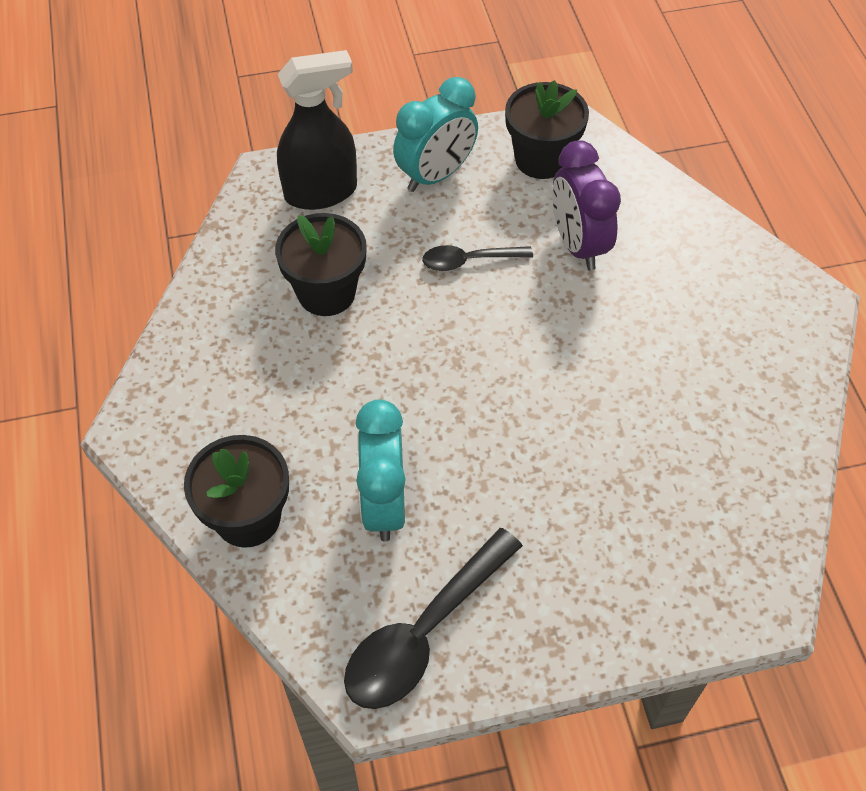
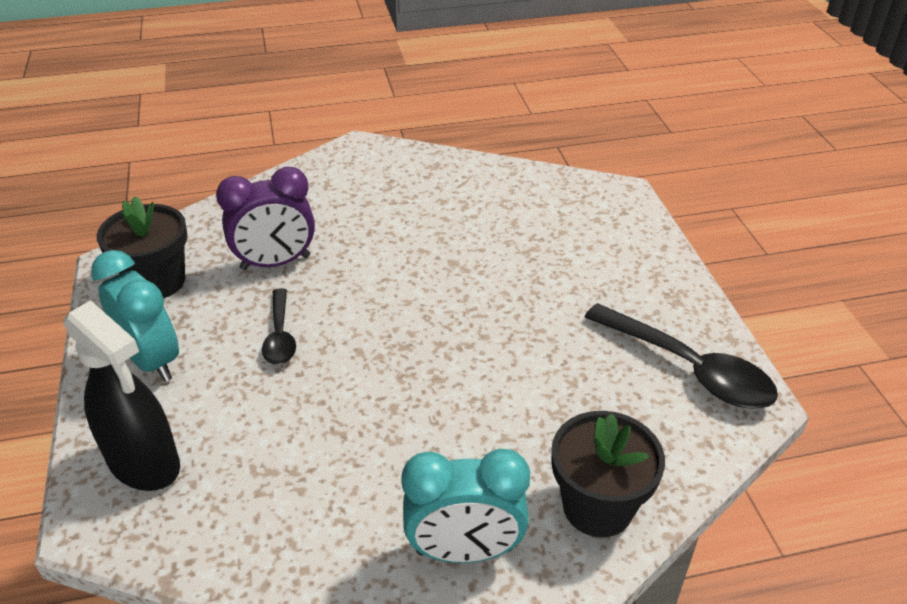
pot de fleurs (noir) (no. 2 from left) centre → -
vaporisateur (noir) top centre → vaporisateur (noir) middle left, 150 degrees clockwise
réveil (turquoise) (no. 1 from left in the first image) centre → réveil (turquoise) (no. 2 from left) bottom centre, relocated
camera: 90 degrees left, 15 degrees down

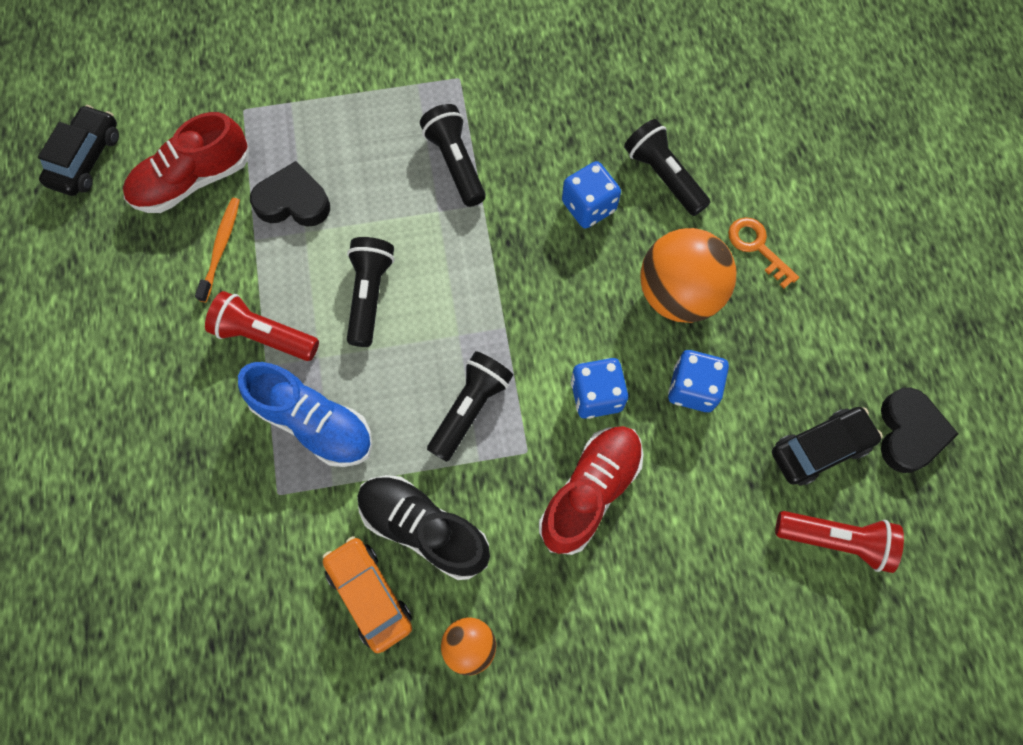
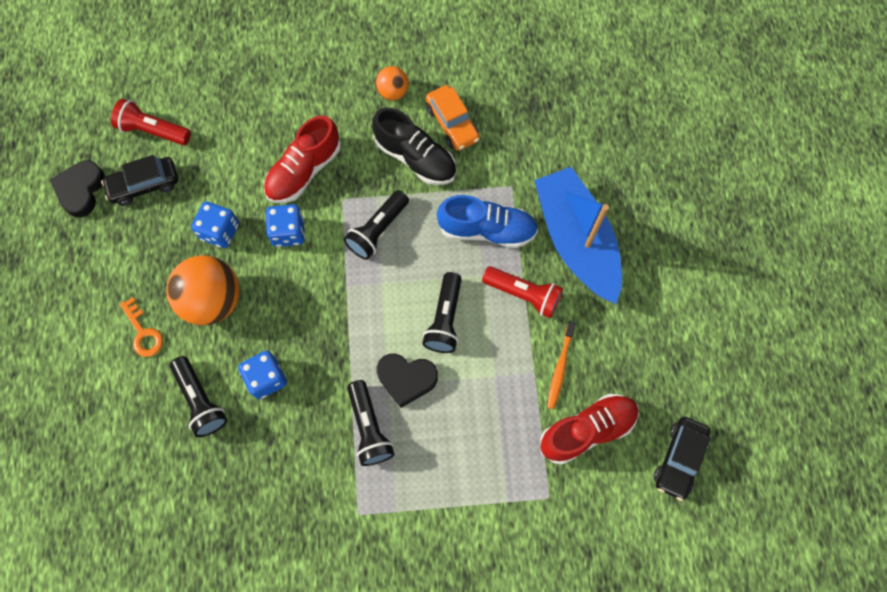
chaussure (bleu) middle left → chaussure (bleu) centre, 150 degrees clockwise
cœur (noir) (no. 1 from left in the first image) top left → cœur (noir) (no. 2 from left) centre, relocated
- → bateau (bleu) centre
camera: 175 degrees left, 0 degrees up

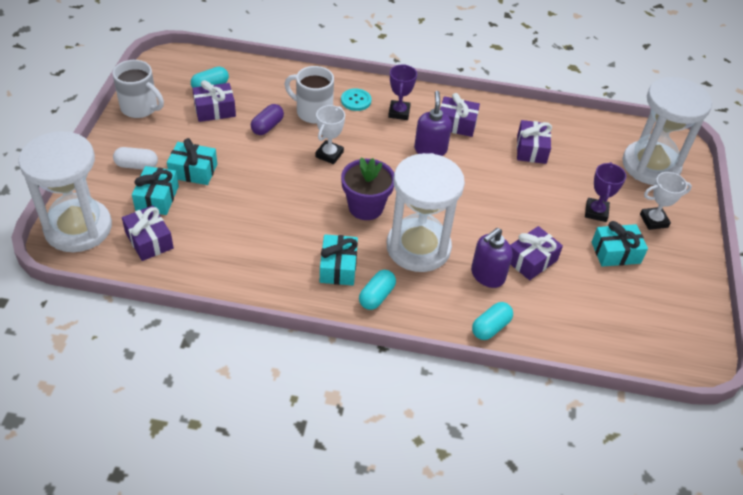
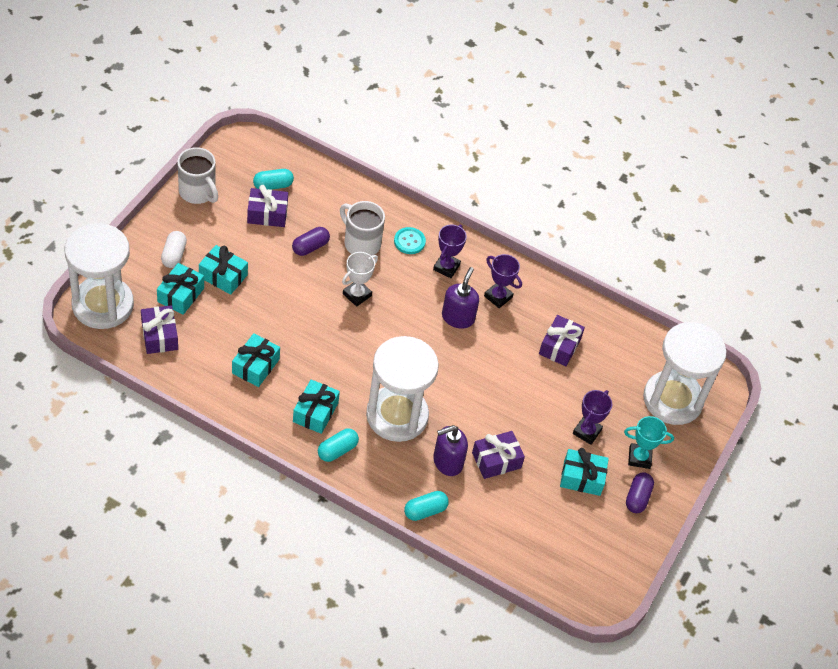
gélule (blanc) top left → gélule (blanc) middle left, 75 degrees clockwise
pot de fleurs (violet) centre → -
cadeau (violet) (no. 3 from left) top centre → trophée (violet) (no. 2 from left) centre
trophée (blanc) (no. 2 from left) middle right → trophée (turquoise) middle right
- → cadeau (turquoise) (no. 3 from left) middle left
- → gélule (violet) (no. 2 from left) bottom right
camera: 15 degrees right, 5 degrees up

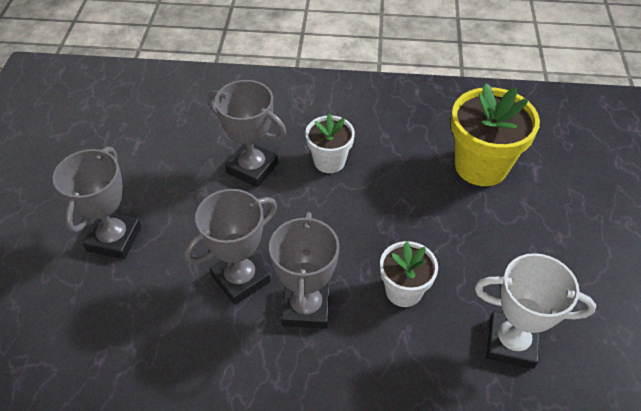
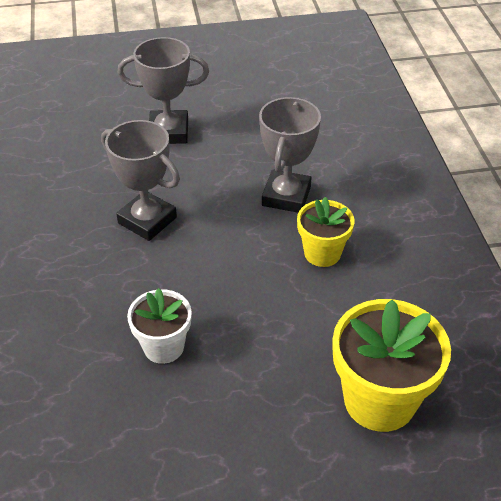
trophée (gris) (no. 4 from left) centre → -
pot de fleurs (blanc) (no. 1 from left) centre → pot de fleurs (jaune) (no. 1 from left) centre
trophée (blanc) bottom right → -
camera: 75 degrees right, 5 degrees down

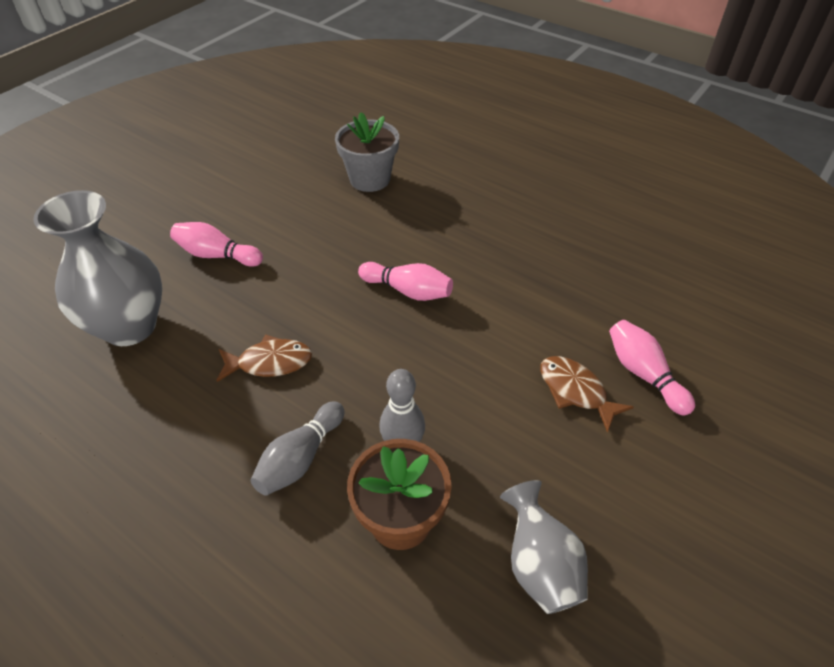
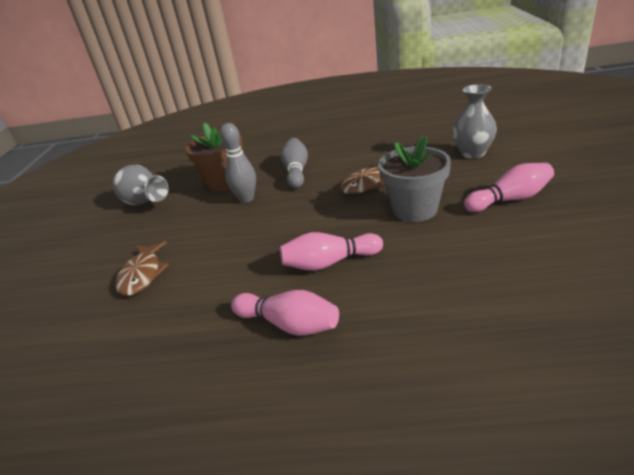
vase (gris) (no. 1 from left in the first image) middle left → vase (gris) (no. 2 from left) top right, x0.60
pot de fleurs (gris) top centre → pot de fleurs (gris) centre, relocated
poisson (marron) (no. 2 from left in the first image) middle right → poisson (marron) (no. 1 from left) middle left, 75 degrees clockwise
quille (rose) (no. 3 from left in the first image) middle right → quille (rose) (no. 1 from left) centre, relocated
camera: 150 degrees right, 15 degrees down

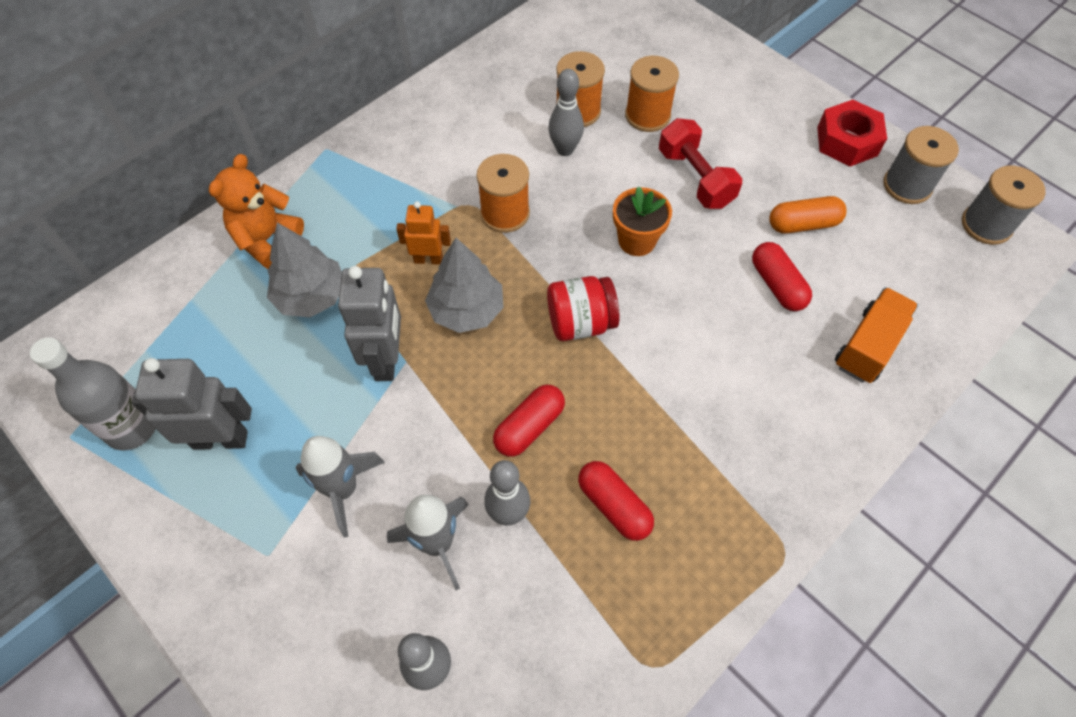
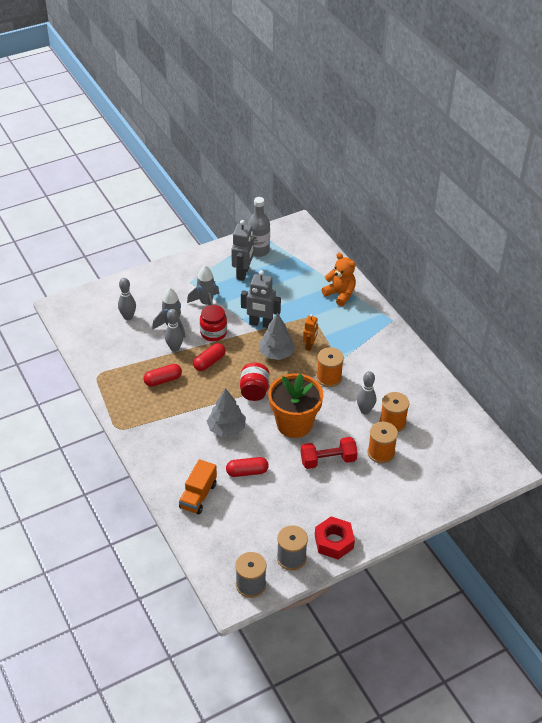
arbre (gris) (no. 1 from left) middle left → arbre (gris) (no. 1 from left) centre, relocated
gélule (rouge) (no. 1 from left in the first image) centre → gélule (rouge) (no. 2 from left) centre, 75 degrees clockwise
pot de fleurs (orange) top centre → pot de fleurs (orange) centre, x1.79
gélule (orange) top right → -
camion (orange) middle right → camion (orange) bottom centre, 60 degrees clockwise
- → bocal (rouge) (no. 1 from left) centre
camera: 105 degrees right, 15 degrees down

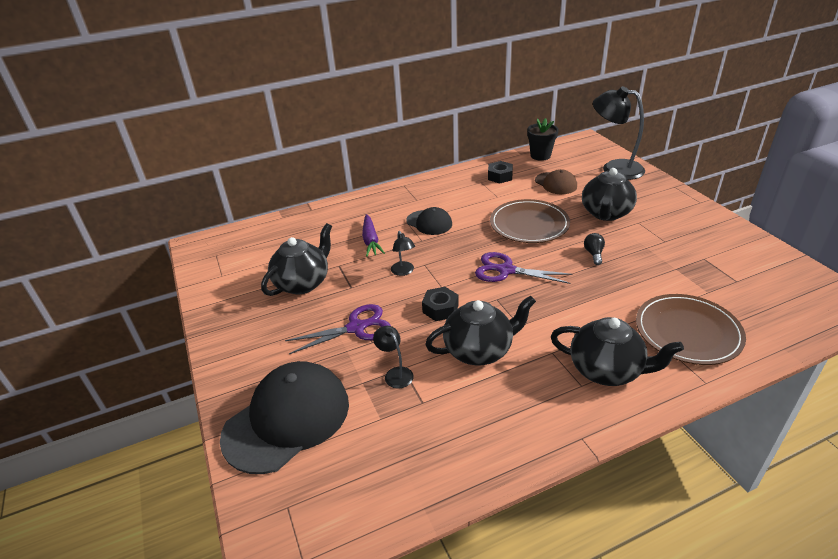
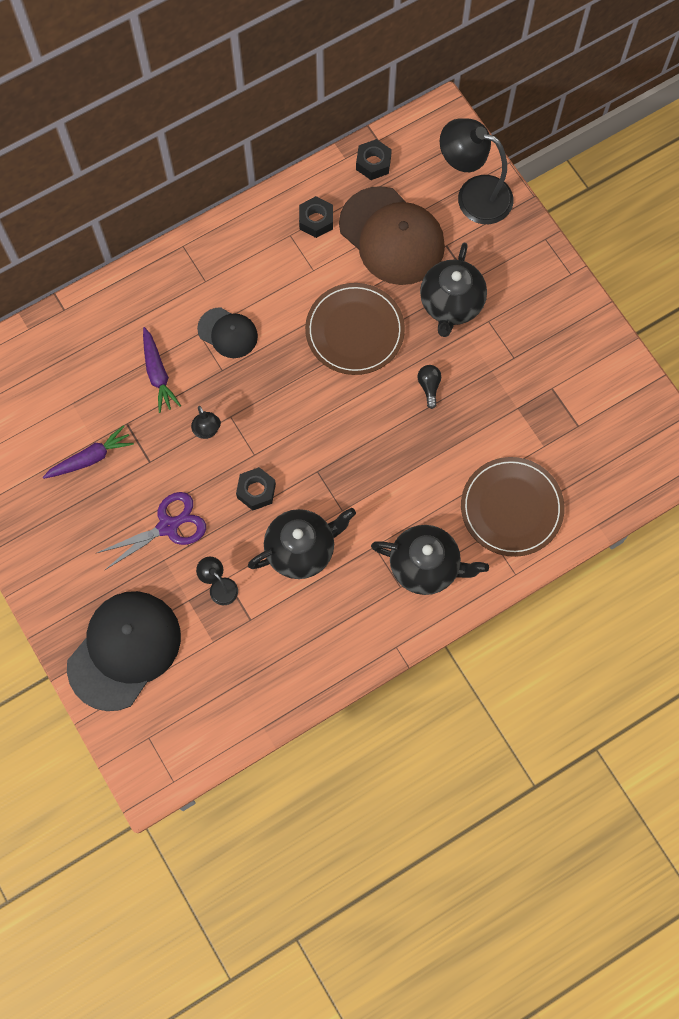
théière (noir) (no. 1 from left) centre → carotte (violet) (no. 1 from left) middle left
ciseaux (violet) (no. 2 from left) centre → -
pot de fleurs (noir) top centre → écrou (noir) (no. 3 from left) top centre
casquette (marron) top centre, x1.88
camera: 10 degrees left, 35 degrees up

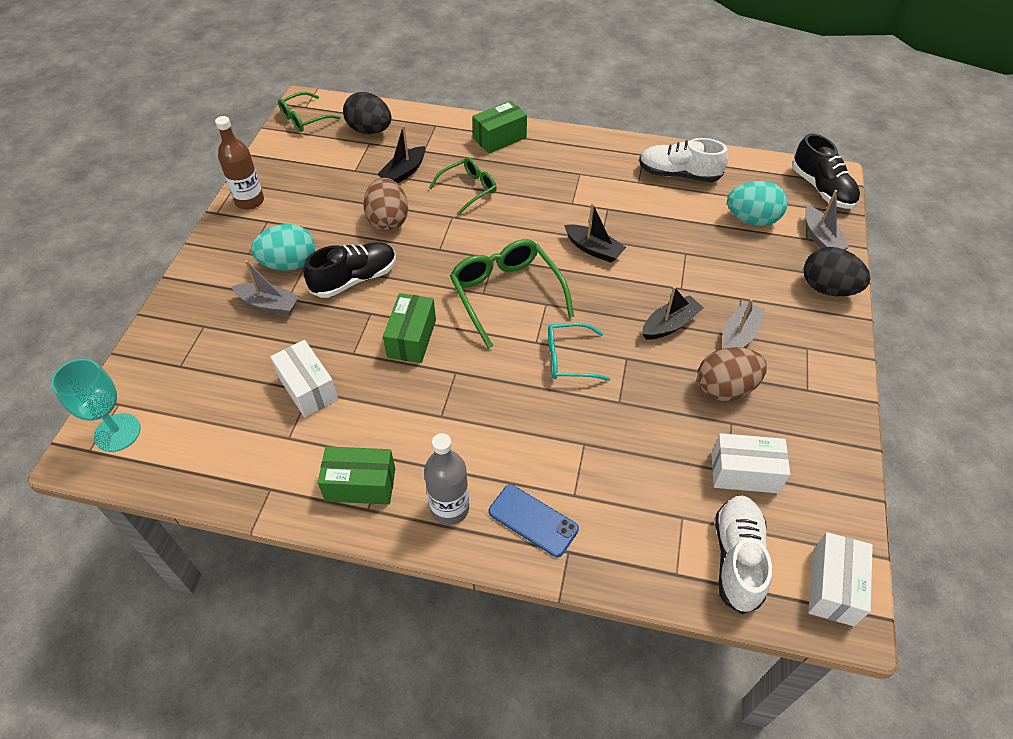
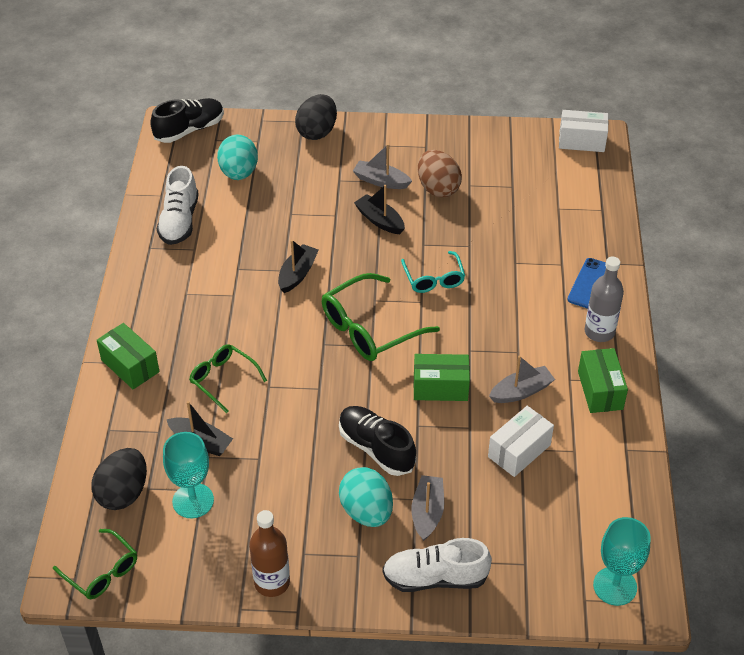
œuf (marron) (no. 1 from left) top centre → -
boîte (blanc) (no. 2 from left) middle right → -
chaussure (blanc) (no. 2 from left) bottom right → chaussure (blanc) (no. 2 from left) bottom centre, relocated
bateau (gris) (no. 3 from left) top right → bateau (gris) (no. 3 from left) middle right, relocated
- → verre à pied (turquoise) (no. 1 from left) bottom left
camera: 100 degrees left, 5 degrees down

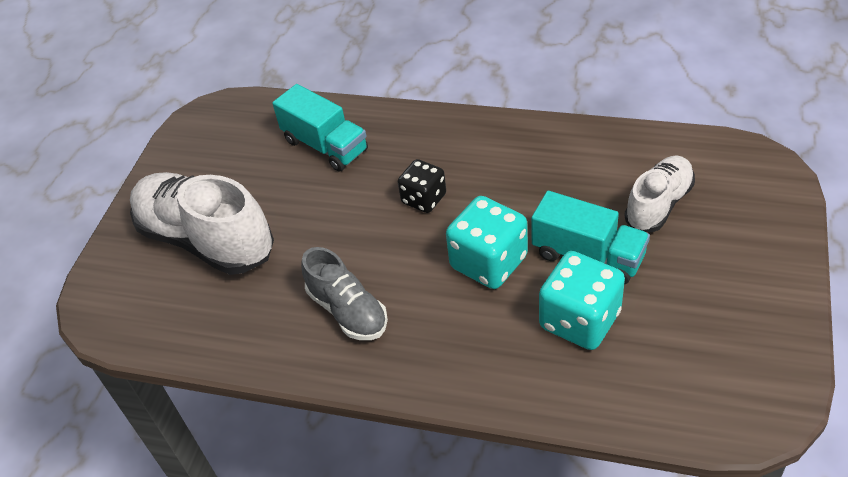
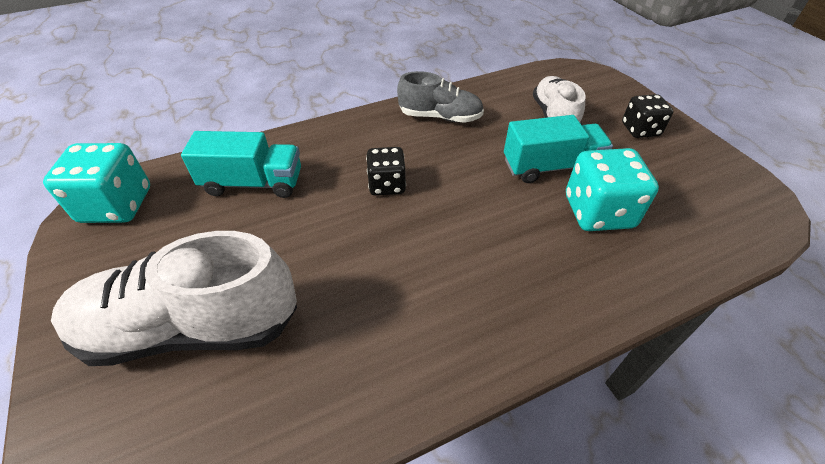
chaussure (gris) centre → chaussure (gris) top centre, relocated
dé (turquoise) (no. 1 from left) centre → dé (turquoise) (no. 1 from left) middle left, relocated
- → dé (noir) (no. 2 from left) top right
camera: 45 degrees left, 0 degrees up

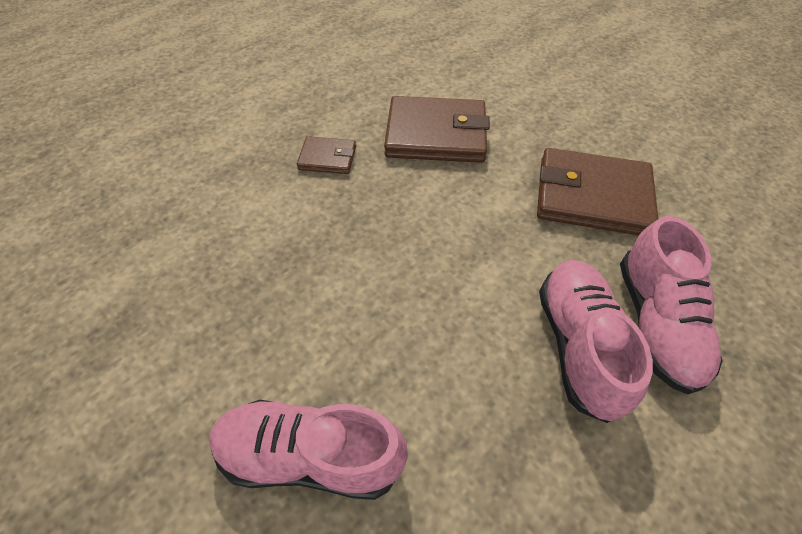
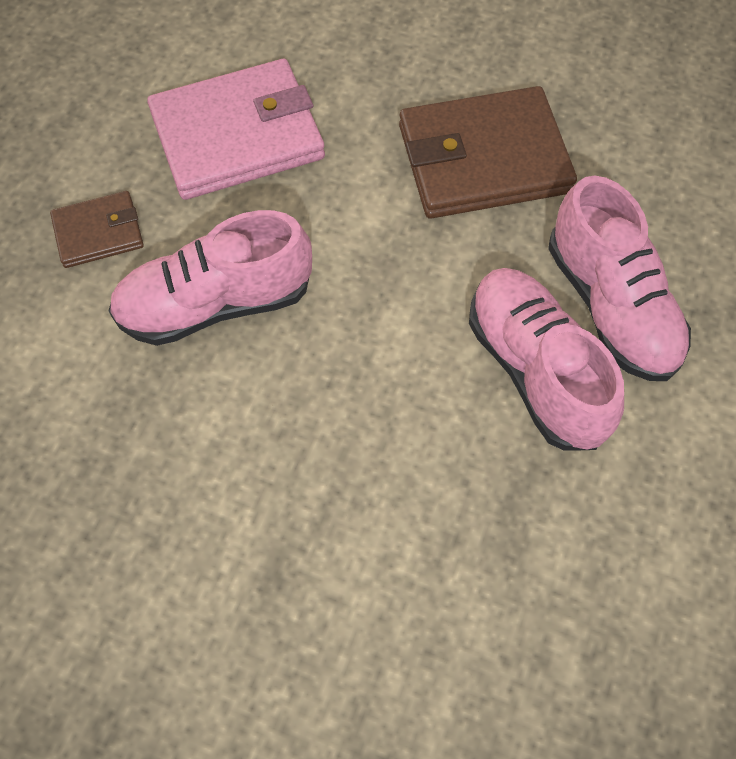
chaussure (rose) (no. 1 from left) bottom centre → chaussure (rose) (no. 1 from left) middle left, relocated
portefeuille (marron) (no. 2 from left) top centre → portefeuille (rose) top left
camera: 25 degrees left, 10 degrees up

